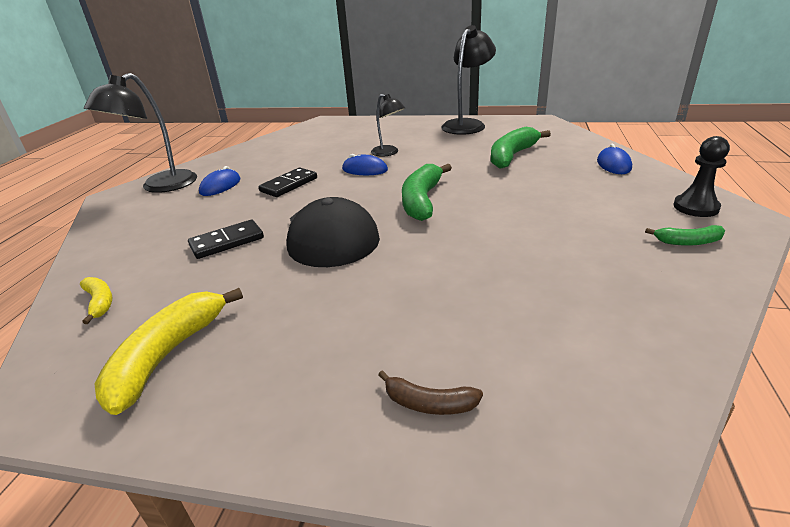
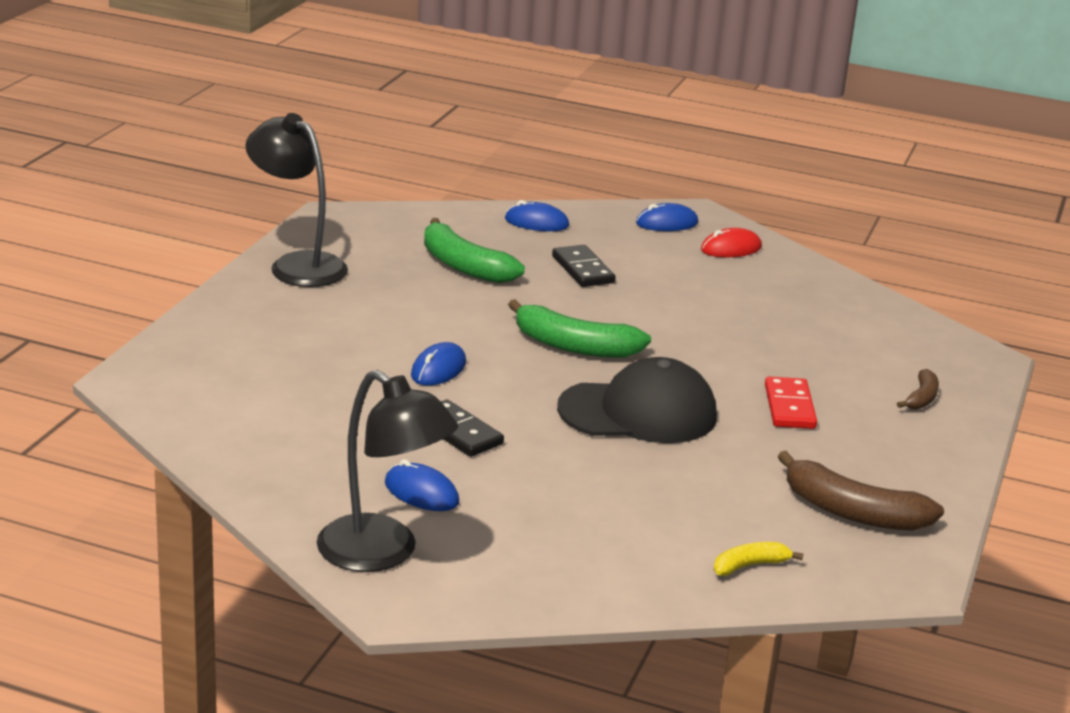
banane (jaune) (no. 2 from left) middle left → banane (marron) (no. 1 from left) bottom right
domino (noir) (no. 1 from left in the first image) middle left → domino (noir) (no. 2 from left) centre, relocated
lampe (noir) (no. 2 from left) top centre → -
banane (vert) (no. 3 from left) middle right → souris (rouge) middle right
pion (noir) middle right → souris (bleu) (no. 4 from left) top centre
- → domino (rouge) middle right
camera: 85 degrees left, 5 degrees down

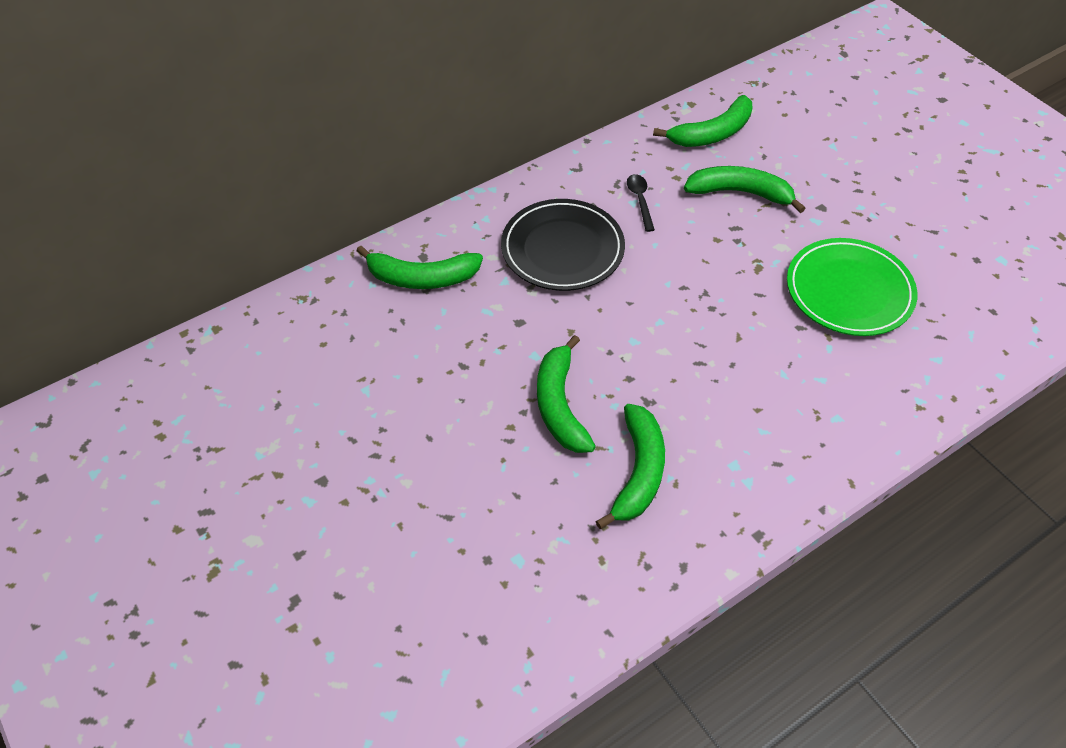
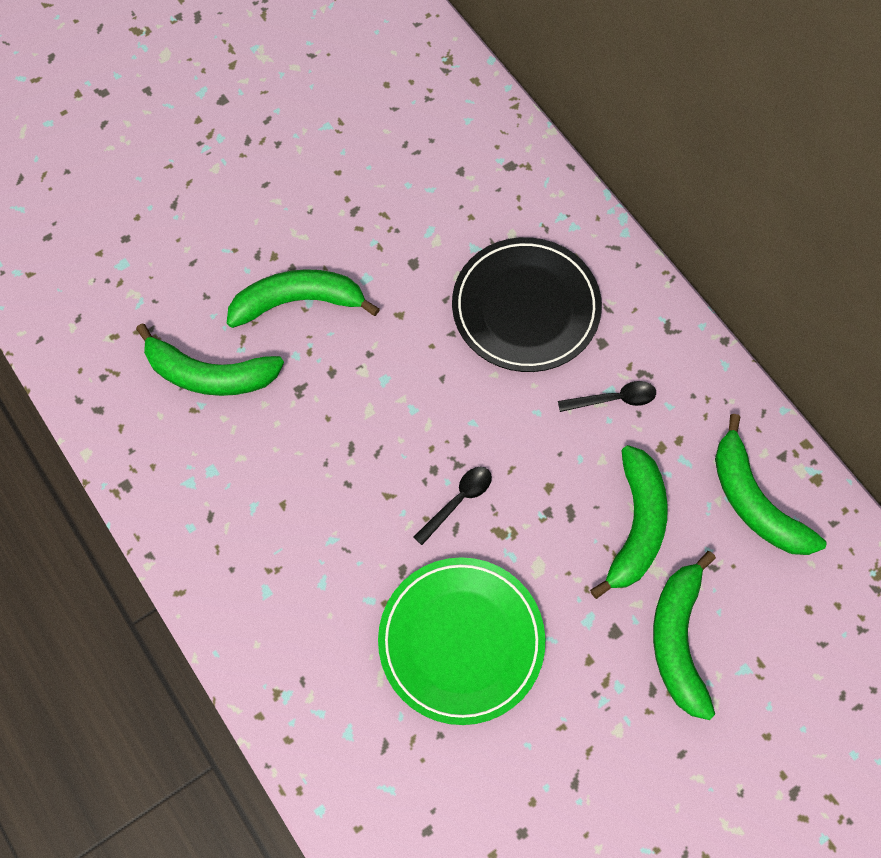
banane (vert) (no. 1 from left in the first image) centre → banane (vert) (no. 4 from left) bottom right, relocated
- → cuillère (noir) (no. 1 from left) centre
camera: 90 degrees right, 15 degrees up

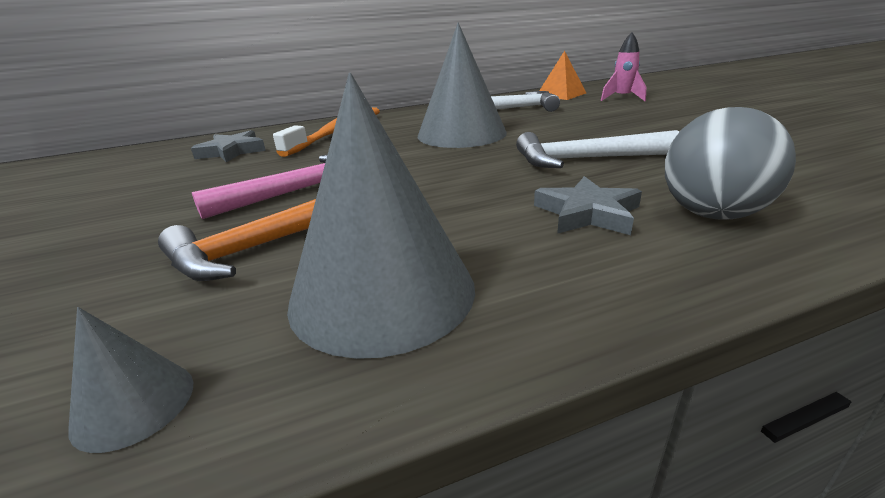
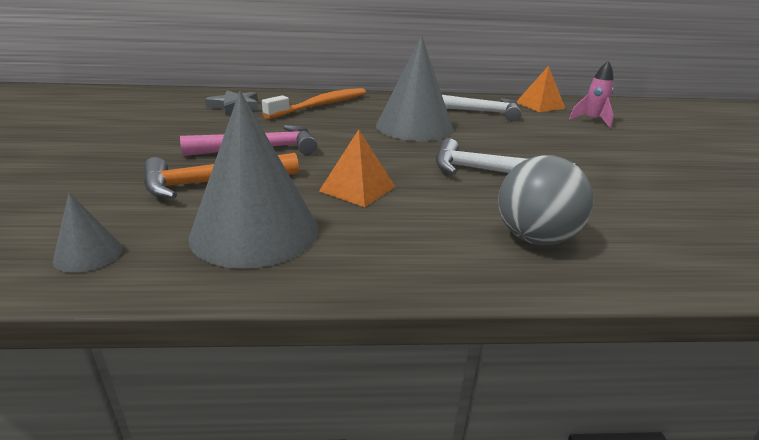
étoile (gris) (no. 2 from left) centre → -
- → pyramide (orange) (no. 1 from left) centre
camera: 15 degrees right, 0 degrees up

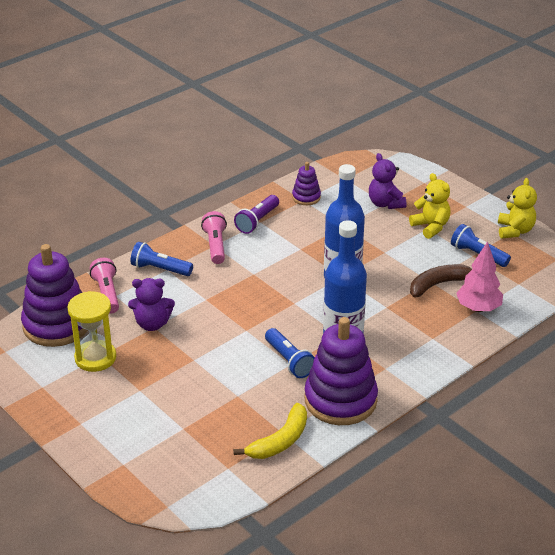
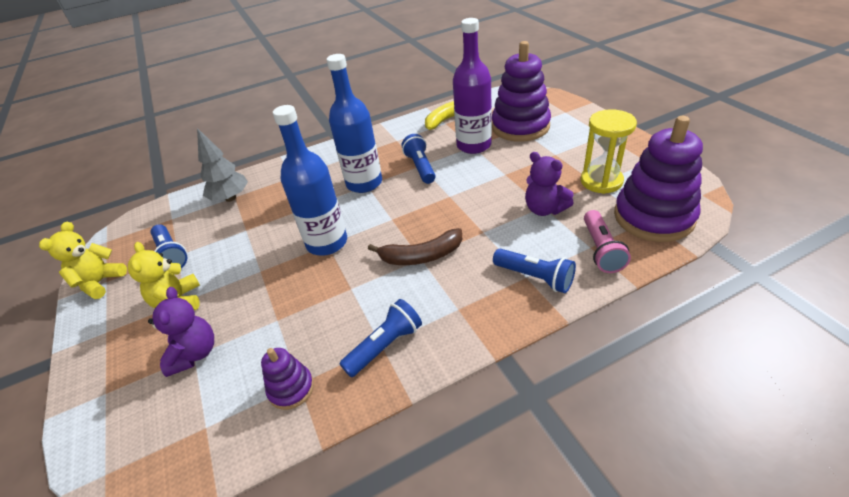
ours en peluche (violet) (no. 1 from left in the first image) middle left → ours en peluche (violet) (no. 2 from left) centre, 150 degrees counterclockwise
lampe de poche (rose) (no. 2 from left) centre → -
lampe de poche (violet) centre → lampe de poche (bleu) (no. 2 from left) bottom centre
jouet à empiler (violet) (no. 3 from left in the first image) bottom centre → jouet à empiler (violet) (no. 2 from left) top centre, relocated
banane (marron) middle right → banane (marron) centre, relocated
arbre (rose) middle right → arbre (gris) top left
- → bouteille (violet) top centre
camera: 160 degrees left, 5 degrees up

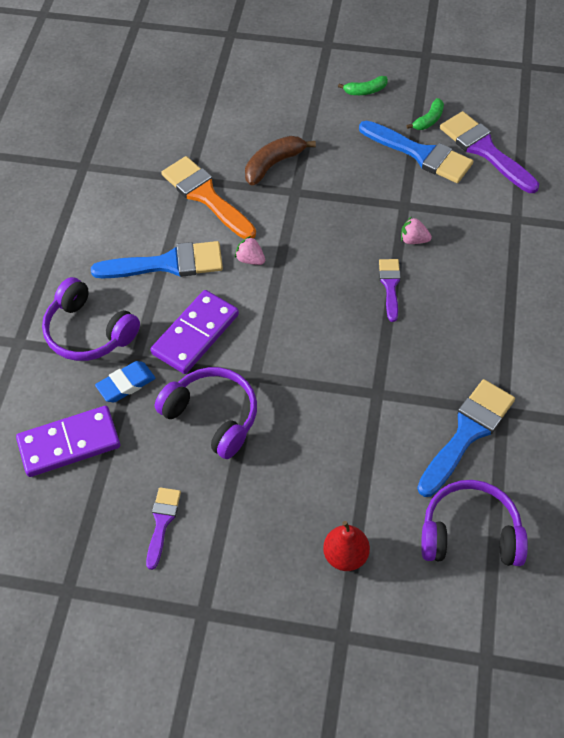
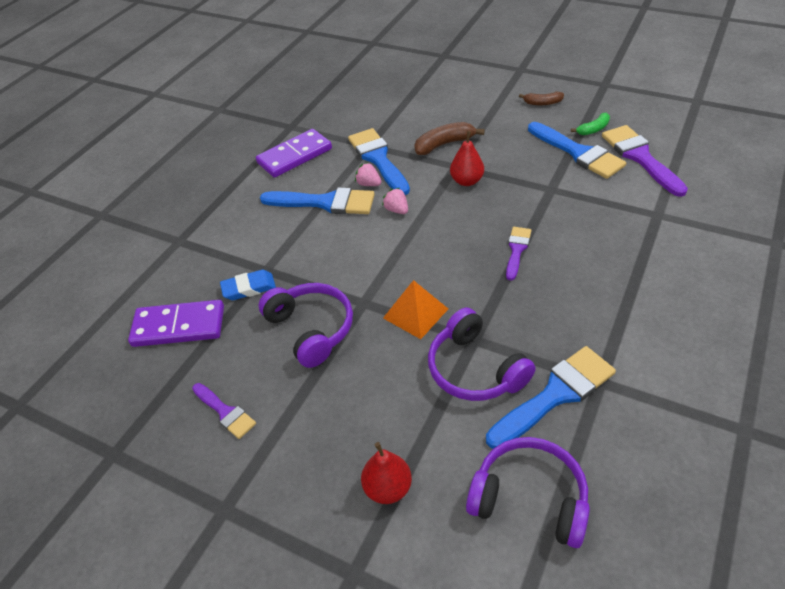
casque audio (violet) (no. 1 from left in the first image) middle left → casque audio (violet) (no. 2 from left) centre, relocated
pinceau (violet) (no. 1 from left) bottom left, 105 degrees clockwise
domino (violet) (no. 2 from left) centre → domino (violet) (no. 2 from left) top centre, relocated
pinceau (orange) top centre → pinceau (bleu) (no. 2 from left) top centre
banane (vert) (no. 1 from left) top centre → banane (marron) (no. 2 from left) top right
fraise (rose) (no. 2 from left in the first image) top right → fraise (rose) (no. 1 from left) top centre, relocated
- → pyramide (orange) centre
- → poire (rouge) (no. 2 from left) top centre
camera: 20 degrees right, 10 degrees down

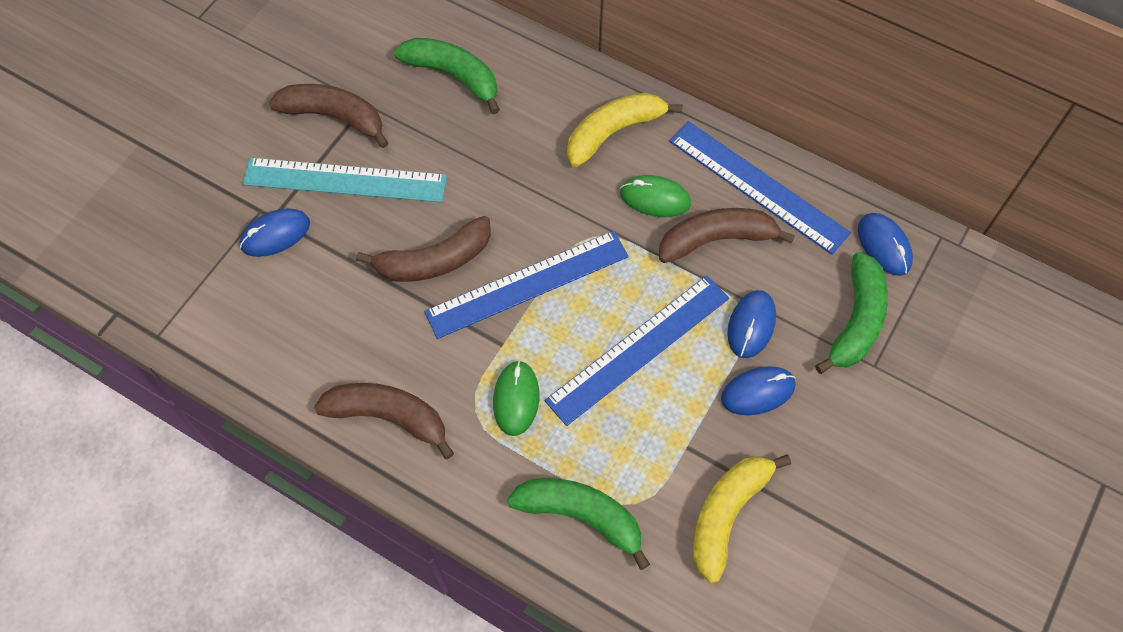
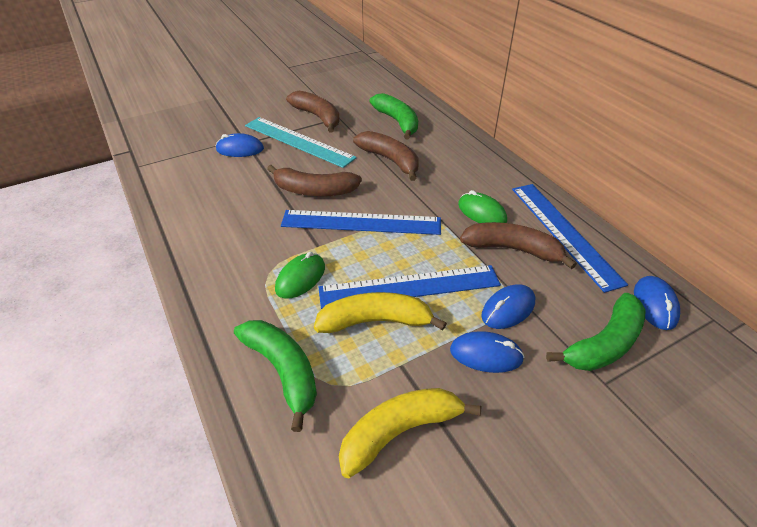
banane (marron) (no. 2 from left in the first image) centre → banane (marron) (no. 3 from left) top centre, relocated
banane (jaune) (no. 1 from left) top centre → banane (jaune) (no. 1 from left) centre, relocated
camera: 30 degrees right, 20 degrees down

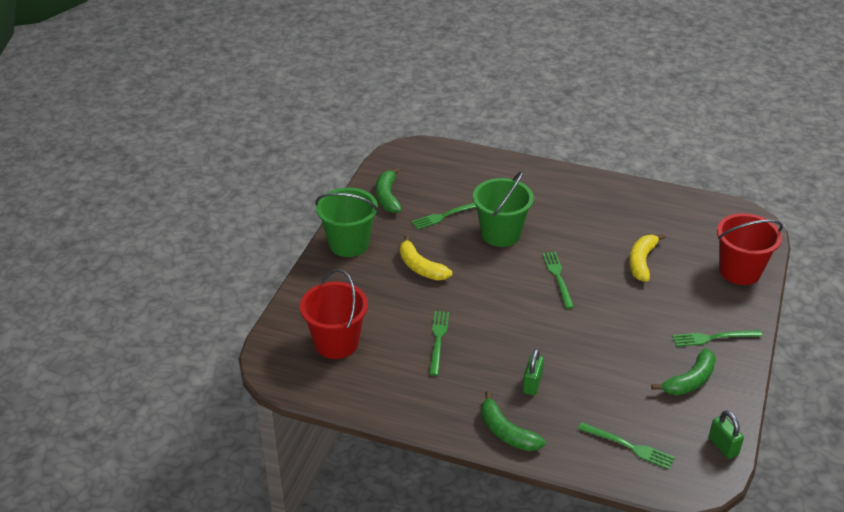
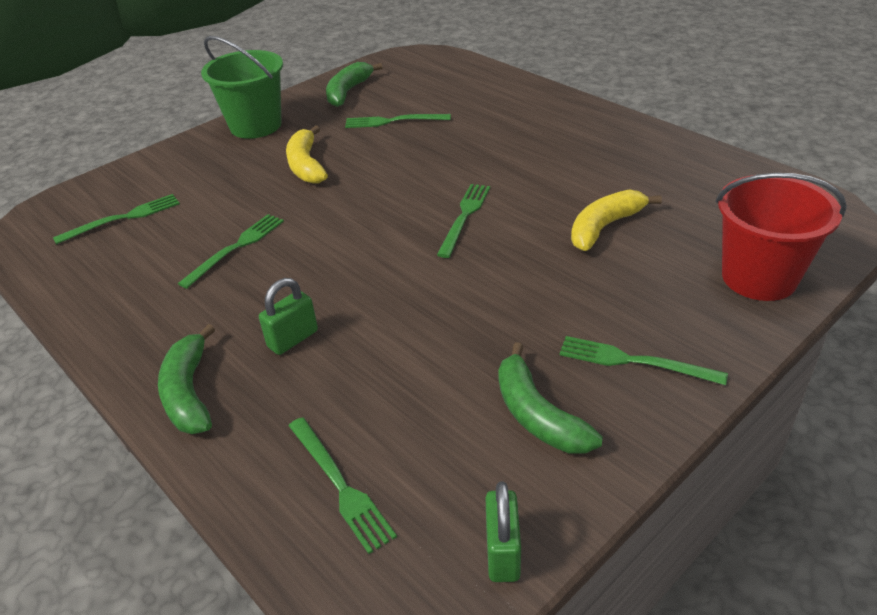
seau (rouge) (no. 1 from left) centre → fourchette (vert) (no. 1 from left) middle left
seau (vert) (no. 2 from left) centre → -
banane (vert) (no. 3 from left) bottom right → banane (vert) (no. 3 from left) centre, 75 degrees clockwise
camera: 30 degrees right, 0 degrees up

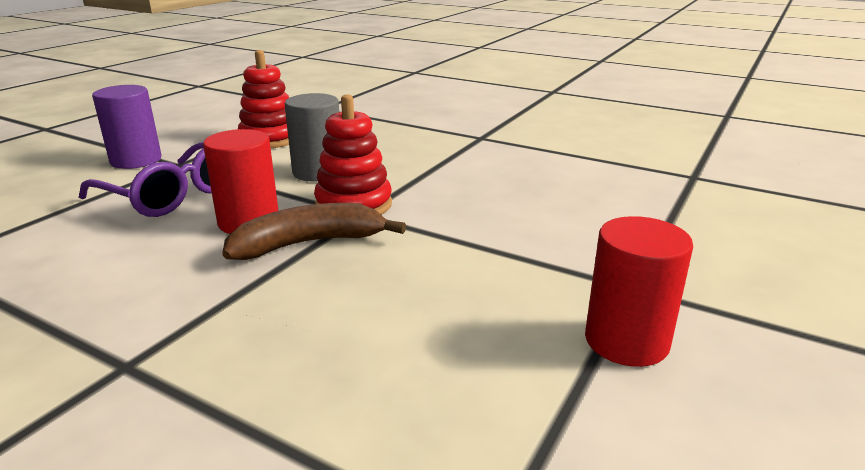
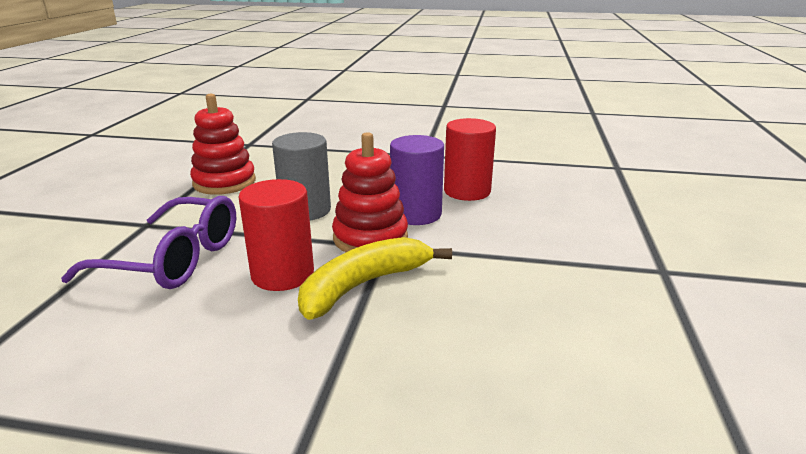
cylindre (violet) top left → cylindre (violet) centre, relocated
banane (marron) centre → banane (jaune) centre
cylindre (rouge) (no. 2 from left) middle right → cylindre (rouge) (no. 2 from left) centre, relocated
camera: 20 degrees left, 0 degrees up

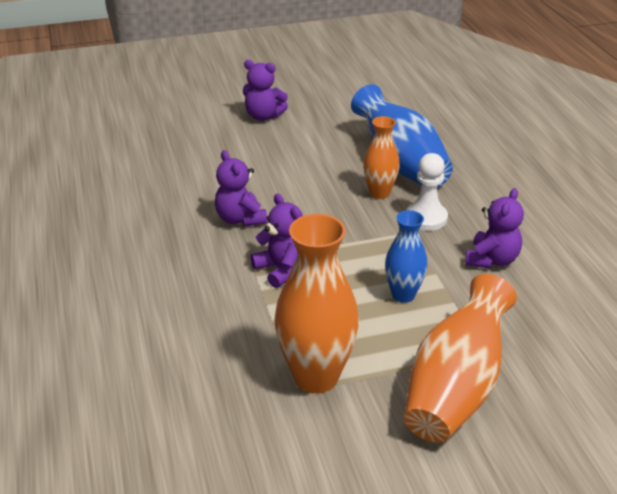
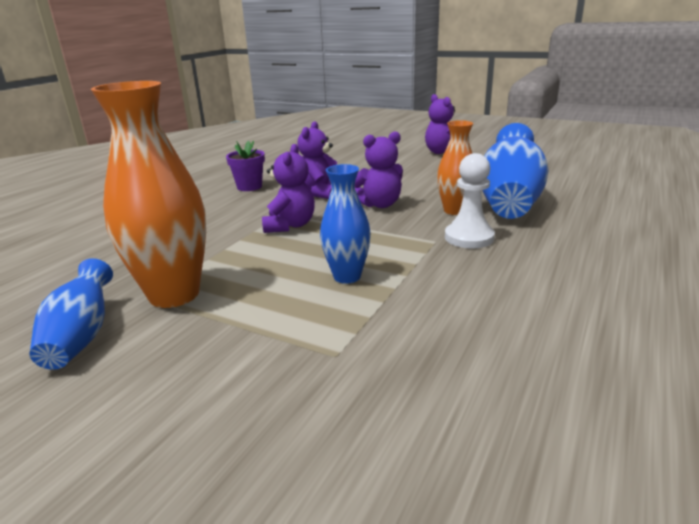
vase (orange) (no. 3 from left) bottom right → -
ours en peluche (violet) (no. 4 from left in the first image) middle right → ours en peluche (violet) (no. 3 from left) top centre, relocated
- → vase (bleu) (no. 1 from left) middle left
- → pot de fleurs (violet) top centre
camera: 45 degrees right, 10 degrees down

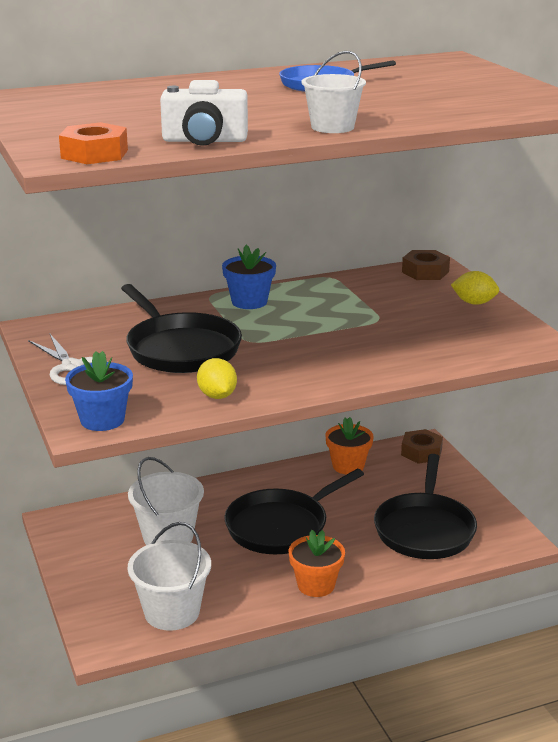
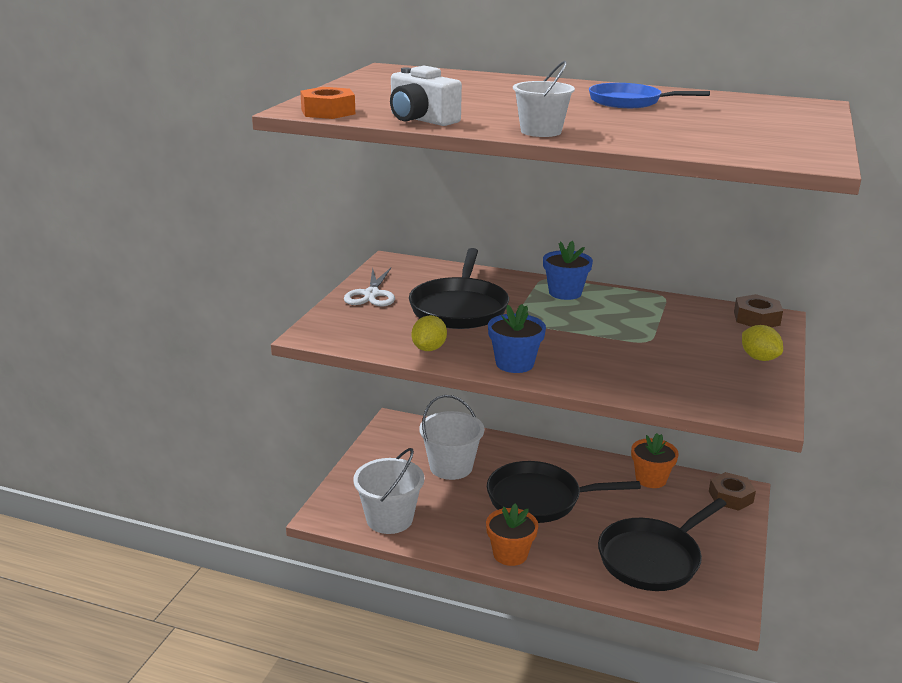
pot de fleurs (bleu) (no. 1 from left) middle left → pot de fleurs (bleu) (no. 1 from left) centre, relocated
camera: 40 degrees right, 0 degrees up

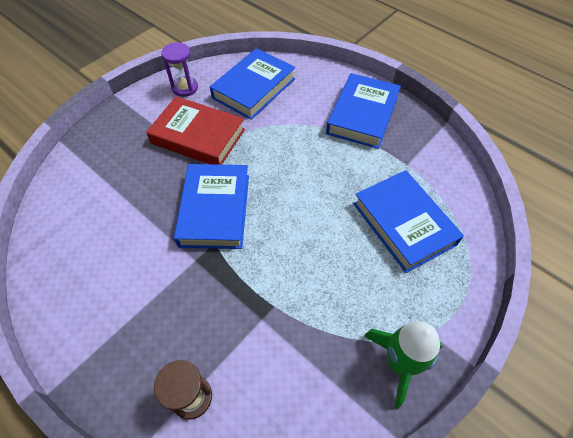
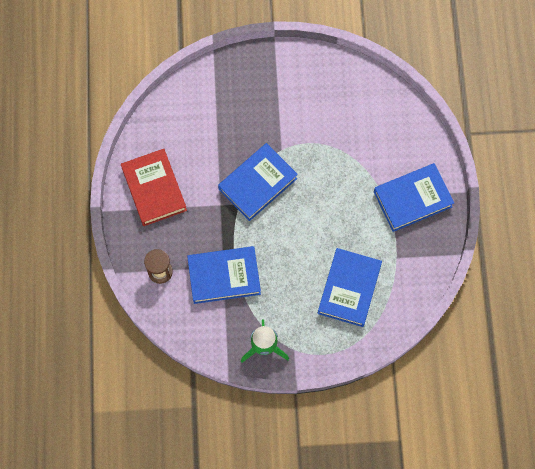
livre (rouge) top centre → livre (rouge) middle left, relocated
sablier (violet) top left → -
livre (bleu) (no. 2 from left in the first image) top centre → livre (bleu) (no. 1 from left) centre, relocated
camera: 45 degrees right, 15 degrees up

